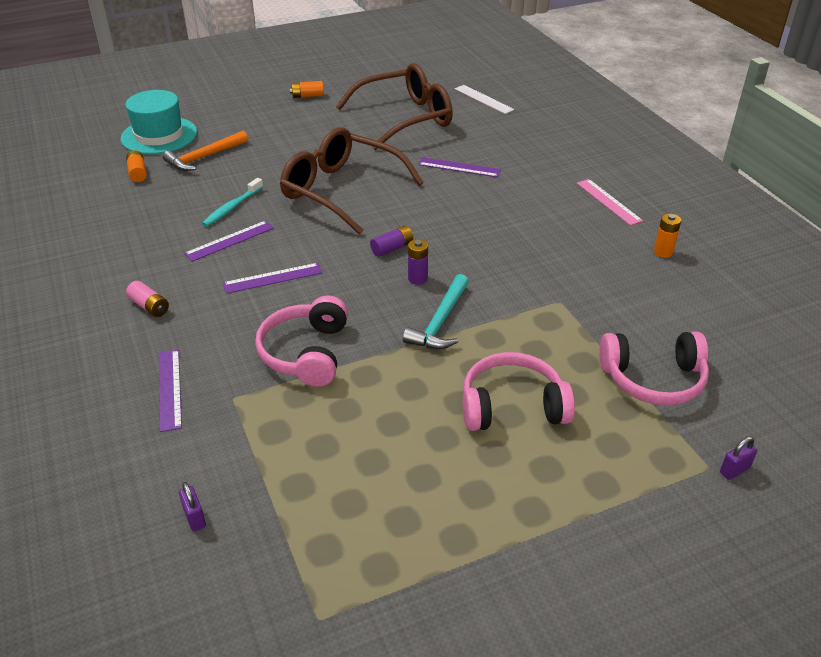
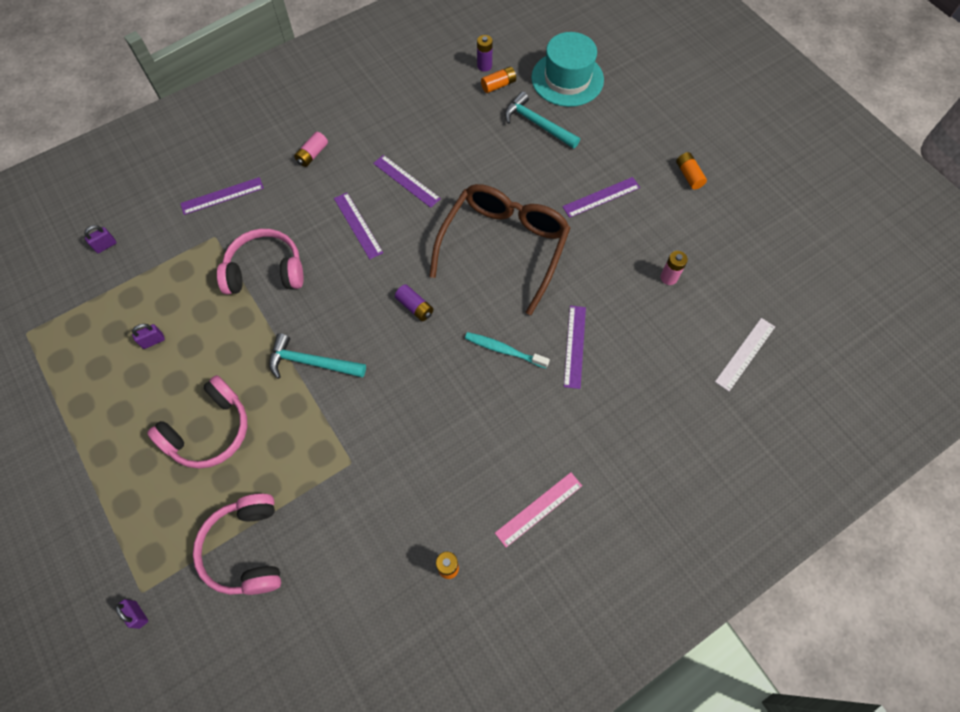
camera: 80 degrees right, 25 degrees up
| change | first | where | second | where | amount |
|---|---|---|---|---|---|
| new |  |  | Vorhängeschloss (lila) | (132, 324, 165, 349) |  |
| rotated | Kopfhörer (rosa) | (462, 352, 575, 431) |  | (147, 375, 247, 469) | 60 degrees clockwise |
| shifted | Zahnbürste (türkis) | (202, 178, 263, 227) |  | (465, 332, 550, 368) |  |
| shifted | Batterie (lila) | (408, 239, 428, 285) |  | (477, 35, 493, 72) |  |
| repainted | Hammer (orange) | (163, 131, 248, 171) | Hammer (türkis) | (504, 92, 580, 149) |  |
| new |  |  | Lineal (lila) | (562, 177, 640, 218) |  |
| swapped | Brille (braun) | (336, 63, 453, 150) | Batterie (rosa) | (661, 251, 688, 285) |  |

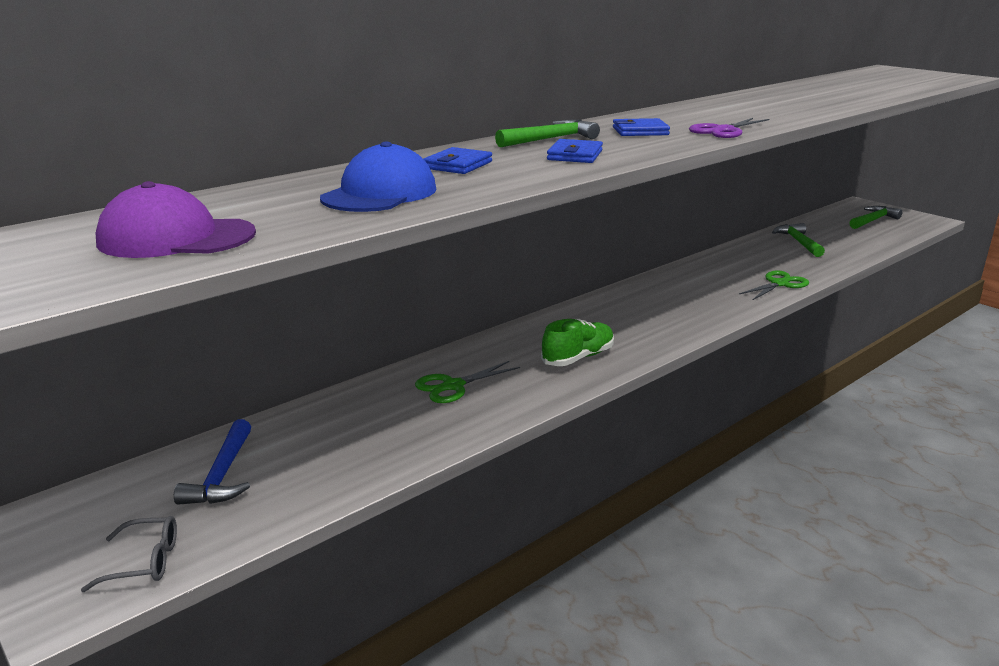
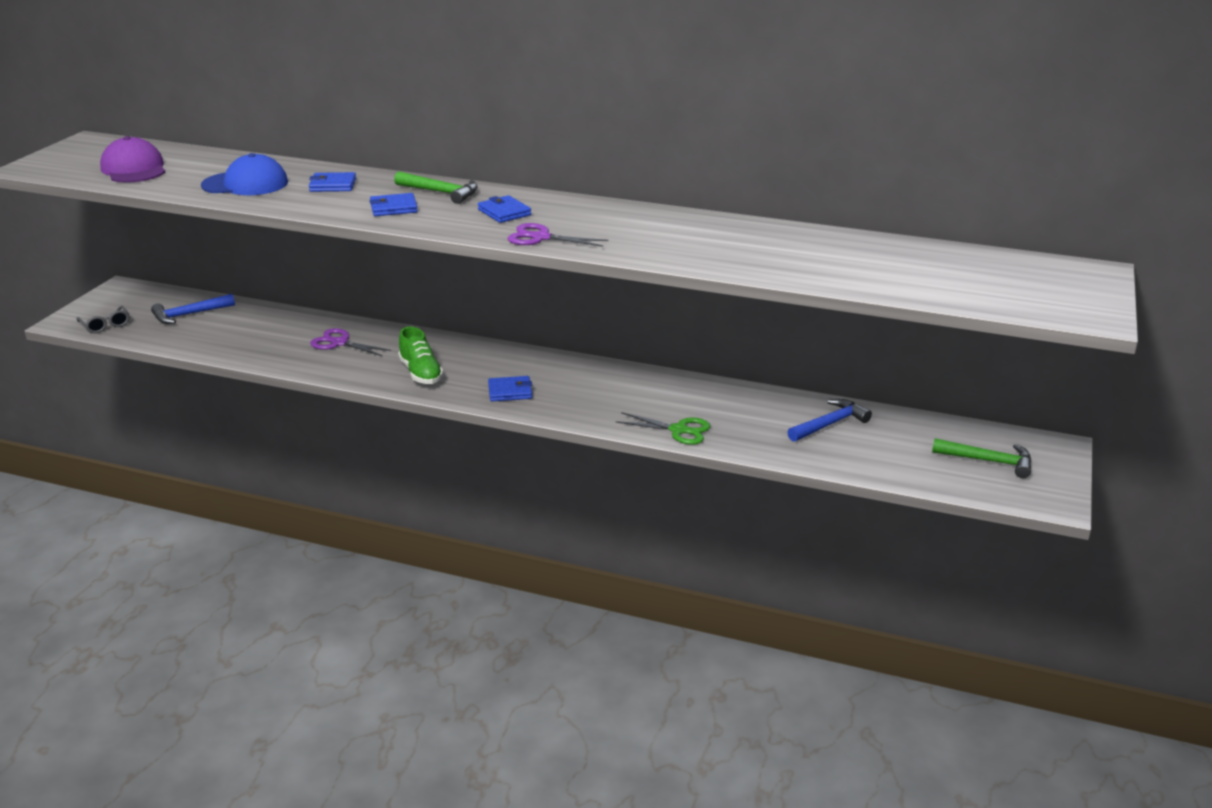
camera: 60 degrees right, 5 degrees up
| change | first | where | second | where | amount |
|---|---|---|---|---|---|
| repainted | Schere (grün) | (415, 361, 520, 403) | Schere (lila) | (310, 328, 391, 356) |  |
| rotated | Schuh (grün) | (541, 319, 614, 366) |  | (398, 327, 444, 384) | 45 degrees clockwise |
| new |  |  | Geldbörse (blau) | (488, 376, 532, 401) |  |
| repainted | Hammer (grün) | (772, 223, 825, 257) | Hammer (blau) | (787, 399, 872, 442) |  |

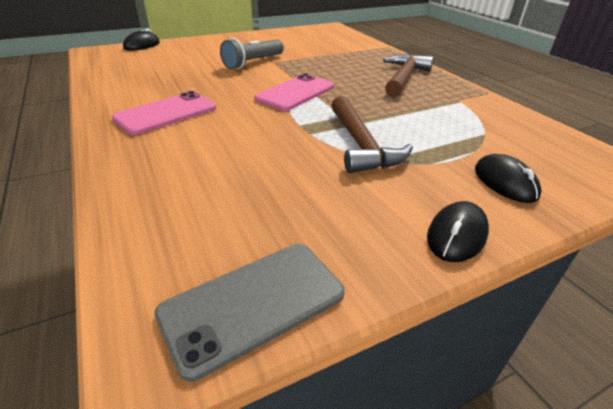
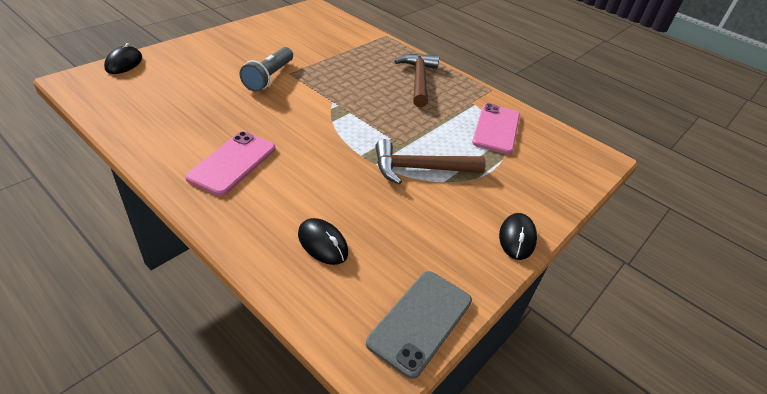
camera: 25 degrees left, 5 degrees up
| change | first | where | second | where | amount |
|---|---|---|---|---|---|
| shifted | Computermaus (schwarz) | (475, 154, 542, 203) |  | (298, 218, 348, 265) |  |
| rotated | Hammer (braun) | (331, 96, 413, 173) |  | (375, 139, 486, 184) | 120 degrees clockwise |
| shifted | Handy (rosa) | (254, 74, 334, 111) |  | (472, 103, 520, 154) |  |

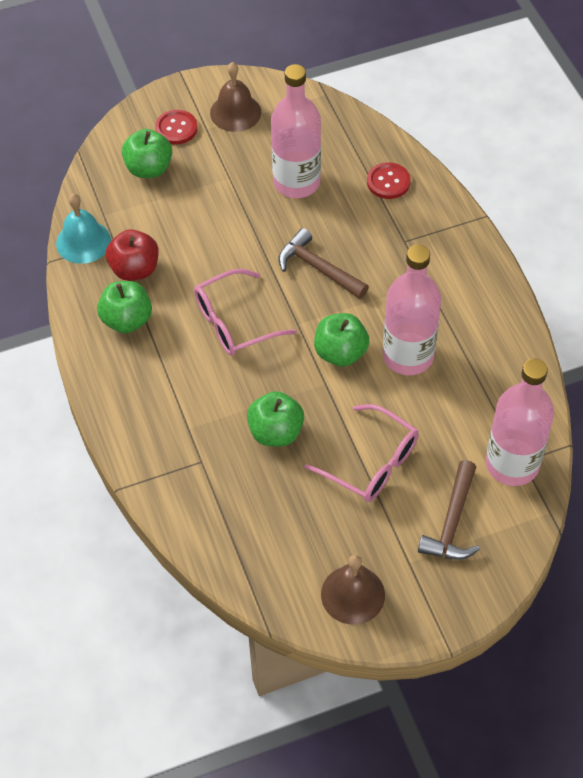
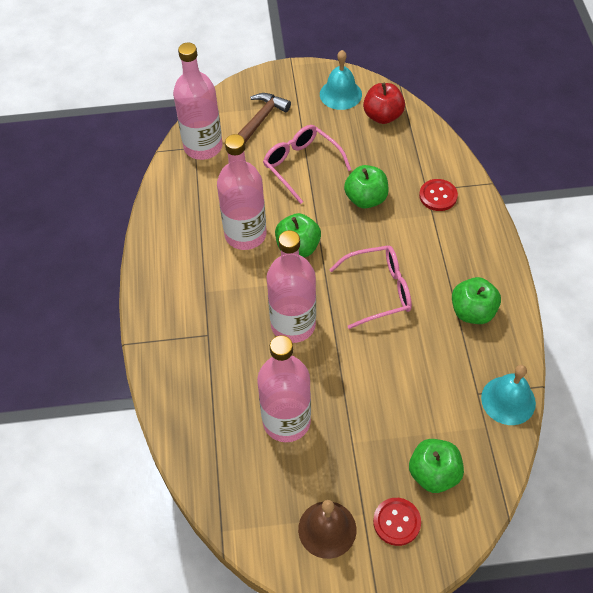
camera: 165 degrees left, 0 degrees up
| change | first | where | second | where | amount |
|---|---|---|---|---|---|
| swapped | Hammer (braun) | (278, 228, 369, 299) | Flasche (rosa) | (267, 230, 316, 343) |  |
| repainted | Glocke (braun) | (321, 555, 385, 625) | Glocke (türkis) | (320, 50, 362, 110) |  |
| shifted | Apfel (rot) | (106, 229, 159, 281) |  | (363, 83, 405, 124) |  |
| shifted | Knopf (rot) | (367, 162, 411, 199) |  | (419, 179, 458, 211) |  |

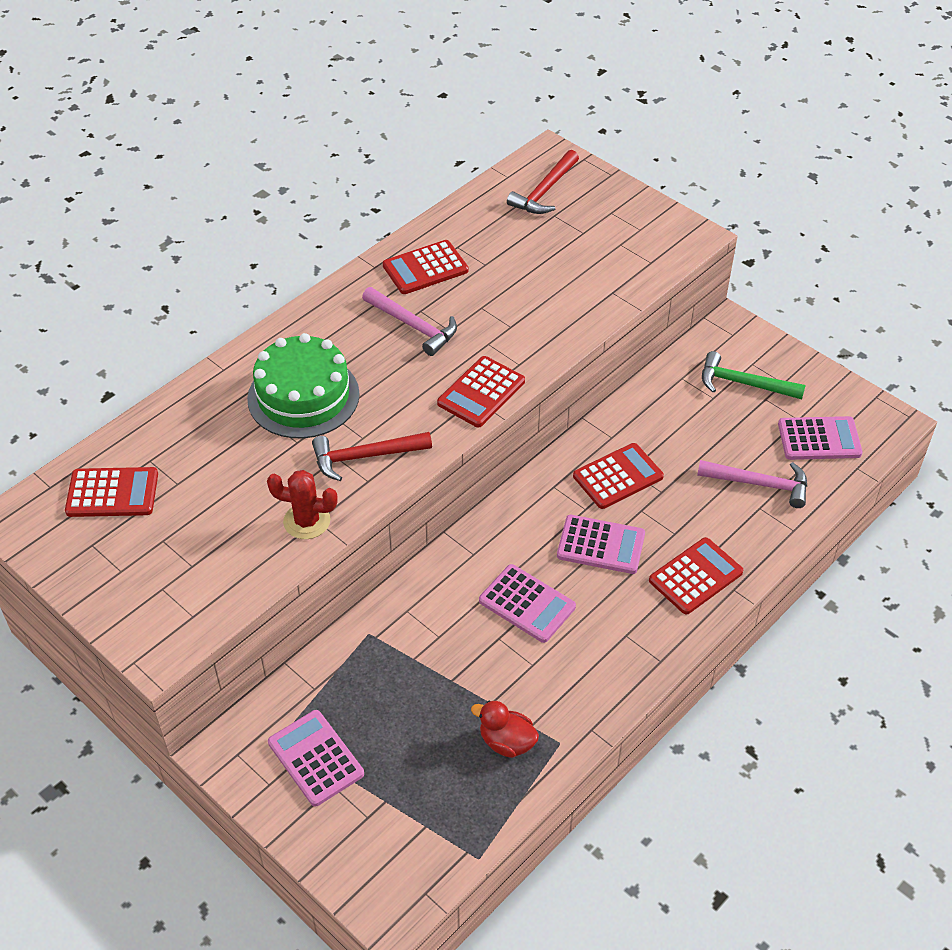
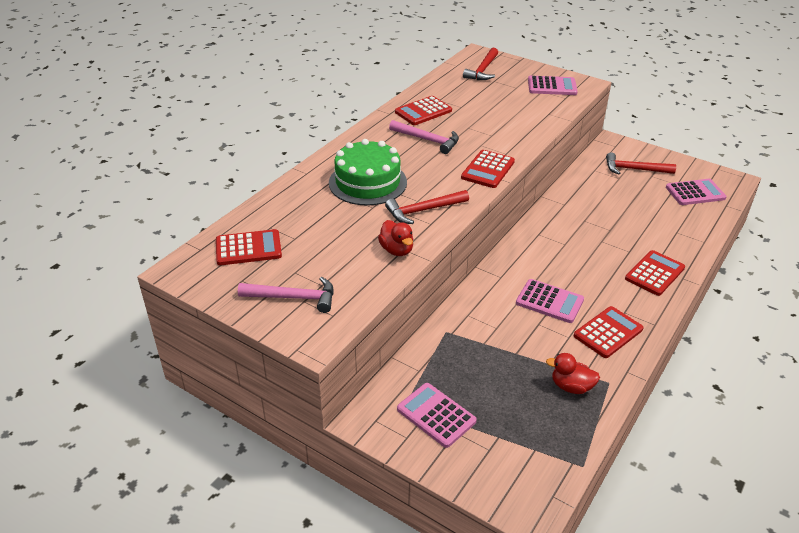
camera: 10 degrees left, 10 degrees down
| change | first | where | second | where | amount |
|---|---|---|---|---|---|
| shifted | Hammer (rosa) | (697, 460, 807, 508) |  | (238, 277, 334, 313) |  |
| swapped | Kaktus (rot) | (267, 470, 338, 539) | Ente (rot) | (378, 220, 413, 256) |  |
| shifted | Taschenrechner (rosa) | (557, 515, 645, 574) |  | (528, 76, 578, 95) |  |
| shifted | Taschenrechner (rot) | (573, 443, 664, 509) |  | (574, 306, 643, 358) |  |
| repainted | Hammer (grün) | (702, 351, 806, 399) | Hammer (rot) | (606, 152, 676, 175) |  |

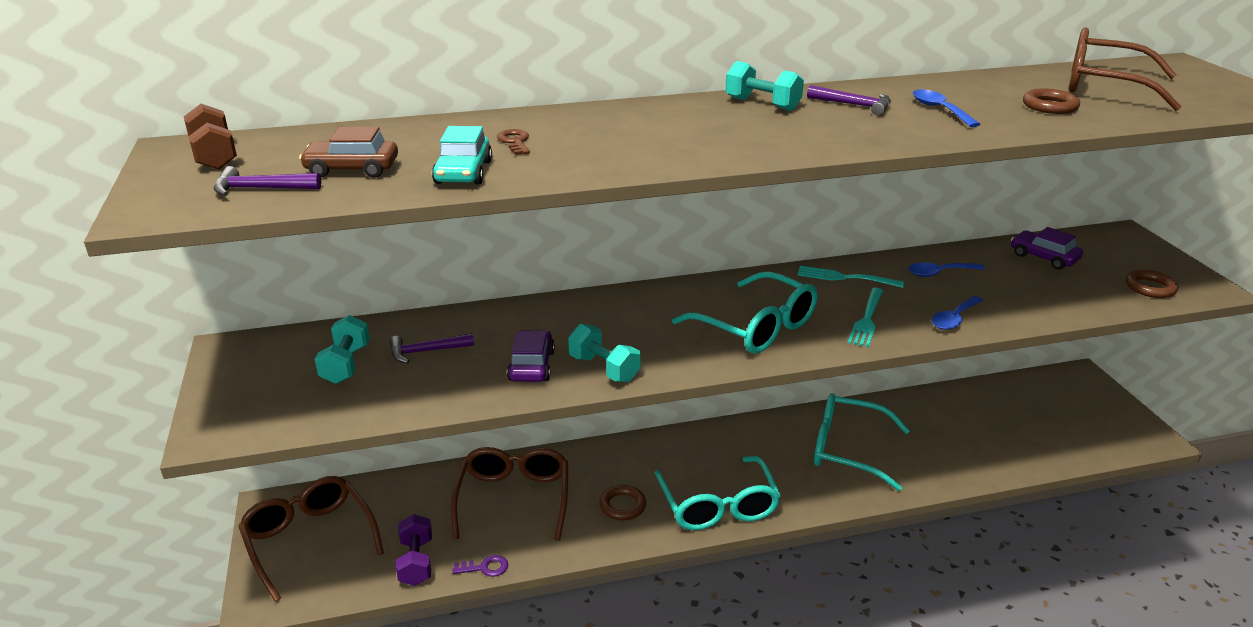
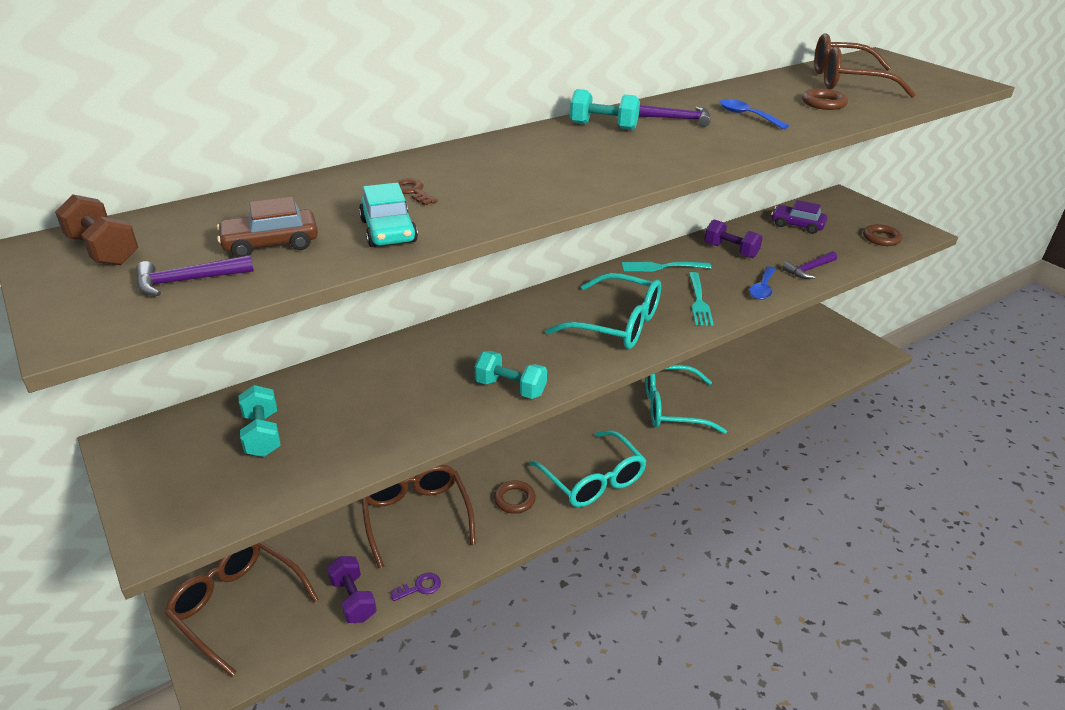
camera: 20 degrees left, 5 degrees up
| change | first | where | second | where | amount |
|---|---|---|---|---|---|
| swapped | Löffel (blau) | (908, 262, 985, 277) | Hantel (lila) | (704, 219, 763, 258) |  |
| shifted | Hammer (lila) | (389, 333, 474, 363) |  | (782, 251, 837, 279) |  |
| gone | Auto (lila) | (507, 330, 555, 382) |  |  |  |

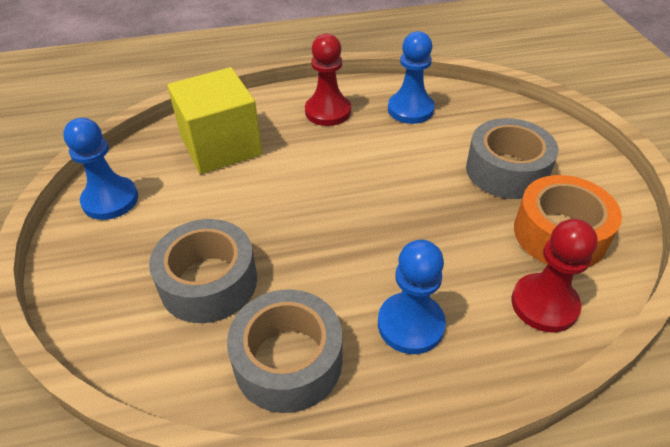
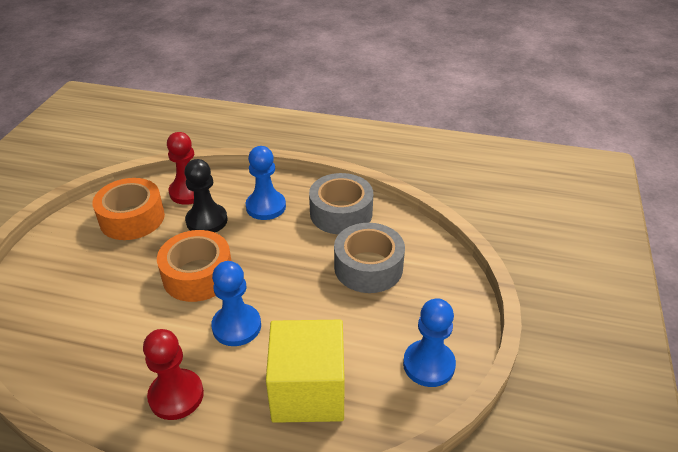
camera: 155 degrees left, 5 degrees down
| change | first | where | second | where | amount |
|---|---|---|---|---|---|
| new |  |  | Klebeband (orange) | (157, 230, 231, 302) |  |
| new |  |  | Bauer (schwarz) | (184, 159, 228, 232) |  |
| shifted | Bauer (blau) | (388, 31, 435, 124) |  | (211, 261, 261, 346) |  |
| gone | Klebeband (grau) | (466, 118, 558, 199) |  |  |  |

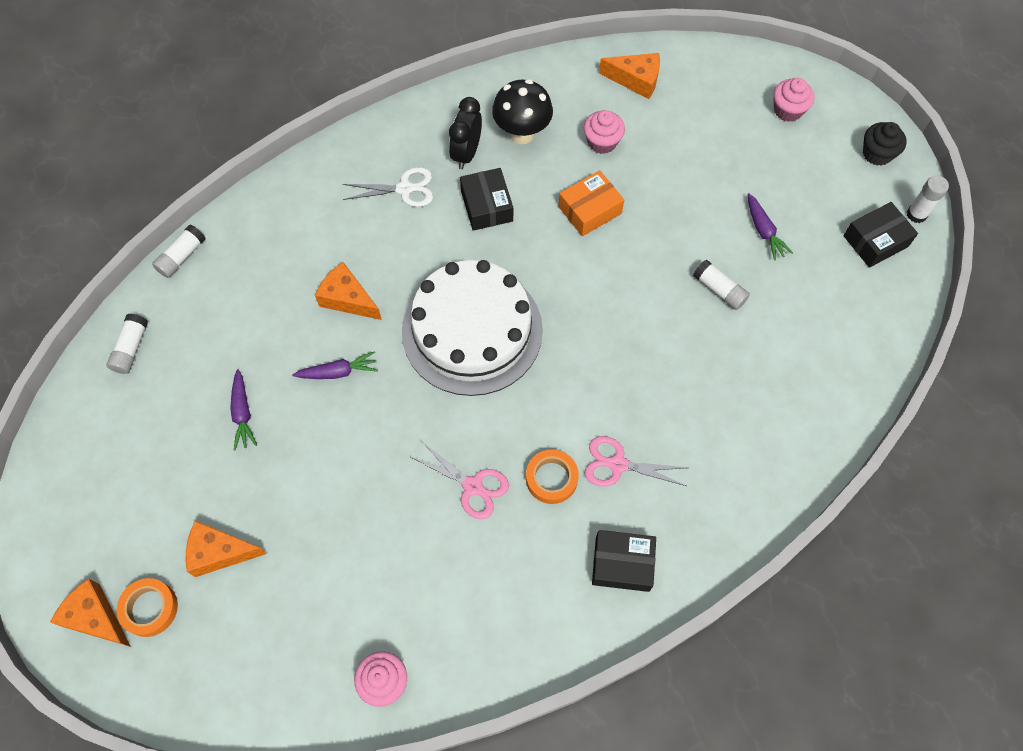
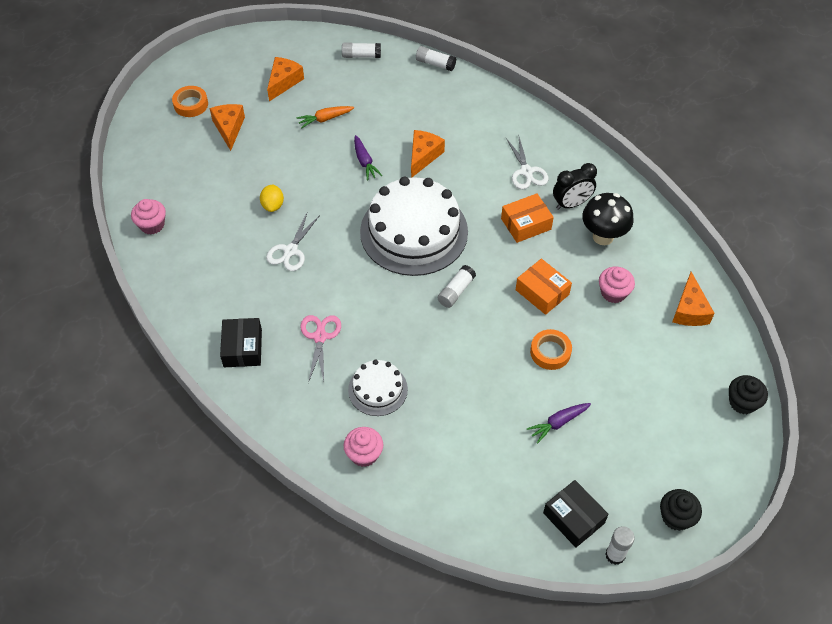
camera: 80 degrees right, 10 degrees down
| change | first | where | second | where | amount |
|---|---|---|---|---|---|
| new |  |  | Zitrone (gelb) | (260, 184, 284, 212) |  |
| repainted | Schere (rosa) | (411, 442, 509, 520) | Schere (weiß) | (266, 211, 320, 271) |  |
| shifted | Käse (orange) | (50, 579, 131, 647) |  | (267, 57, 304, 101) |  |
| repainted | Karotte (lila) | (230, 369, 257, 450) | Karotte (orange) | (296, 106, 354, 129) |  |
| shifted | Muffin (rosa) | (773, 78, 814, 122) |  | (344, 427, 383, 467) |  |
| new |  |  | Kuchen (weiß) | (348, 359, 408, 416) |  |
| shifted | Klebestift (weiß) | (693, 259, 750, 310) |  | (438, 265, 476, 308) |  |
| repainted | Schachtel (schwarz) | (460, 168, 513, 231) | Schachtel (orange) | (501, 193, 554, 243) |  |
| shifted | Klebeband (orange) | (526, 449, 579, 504) |  | (530, 329, 572, 370) |  |
| rotated | Wecker (schwarz) | (449, 97, 482, 169) |  | (553, 163, 597, 210) | 150 degrees clockwise |
| new |  |  | Muffin (schwarz) | (729, 375, 768, 414) |  |

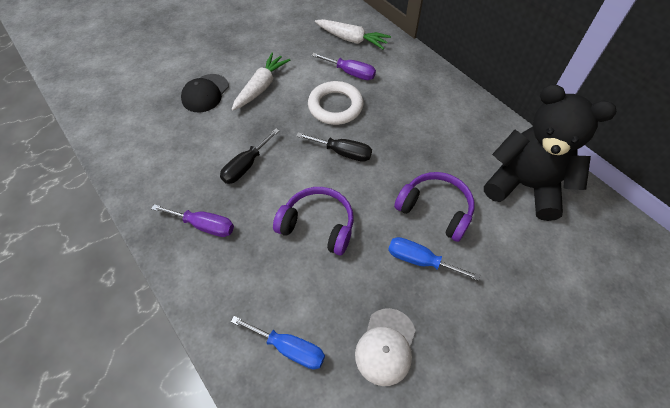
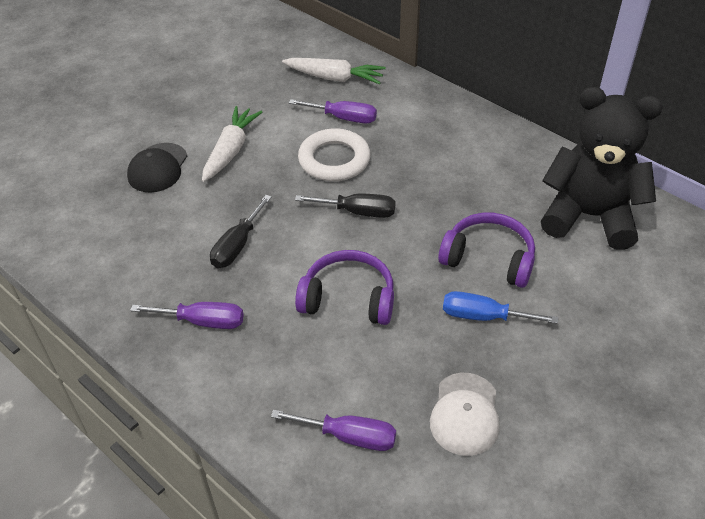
camera: 10 degrees left, 10 degrees down
| change | first | where | second | where | amount |
|---|---|---|---|---|---|
| repainted | Schraubenzieher (blau) | (231, 316, 325, 369) | Schraubenzieher (lila) | (271, 410, 396, 451) |  |

